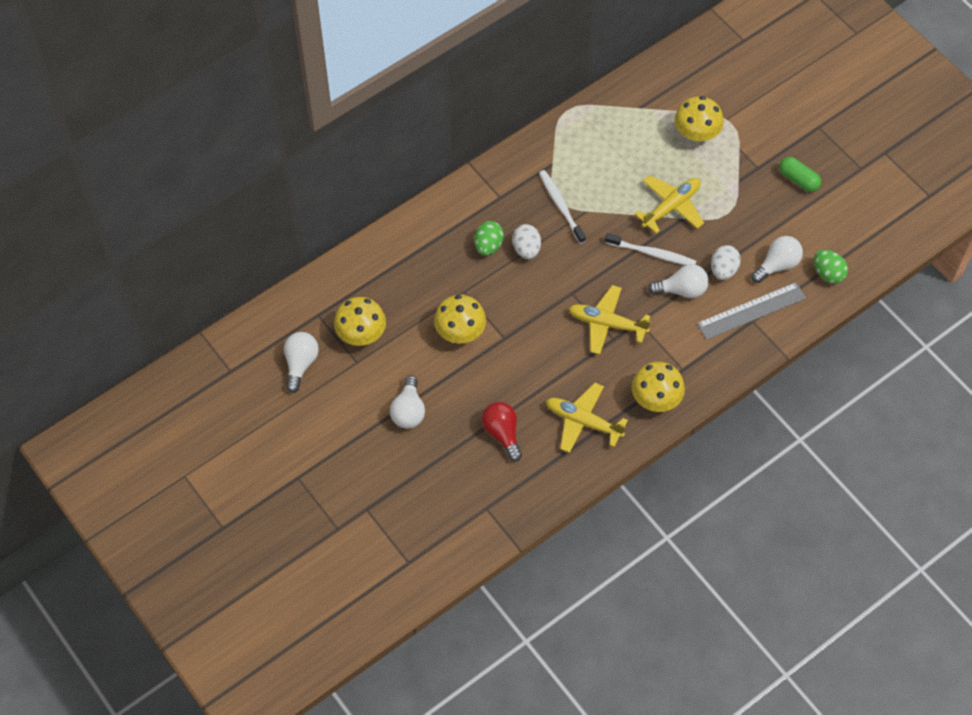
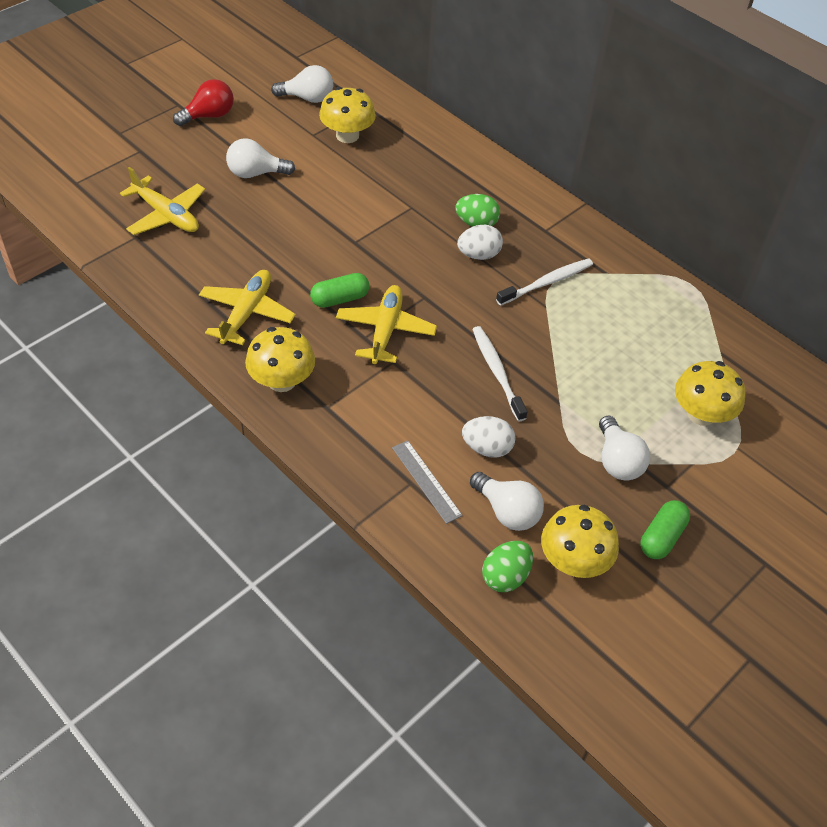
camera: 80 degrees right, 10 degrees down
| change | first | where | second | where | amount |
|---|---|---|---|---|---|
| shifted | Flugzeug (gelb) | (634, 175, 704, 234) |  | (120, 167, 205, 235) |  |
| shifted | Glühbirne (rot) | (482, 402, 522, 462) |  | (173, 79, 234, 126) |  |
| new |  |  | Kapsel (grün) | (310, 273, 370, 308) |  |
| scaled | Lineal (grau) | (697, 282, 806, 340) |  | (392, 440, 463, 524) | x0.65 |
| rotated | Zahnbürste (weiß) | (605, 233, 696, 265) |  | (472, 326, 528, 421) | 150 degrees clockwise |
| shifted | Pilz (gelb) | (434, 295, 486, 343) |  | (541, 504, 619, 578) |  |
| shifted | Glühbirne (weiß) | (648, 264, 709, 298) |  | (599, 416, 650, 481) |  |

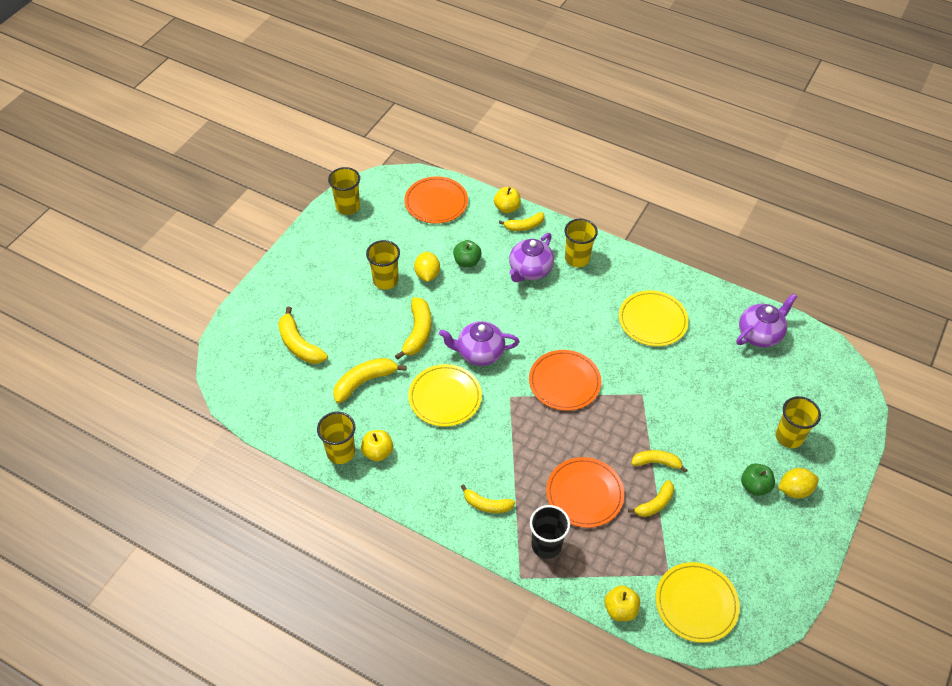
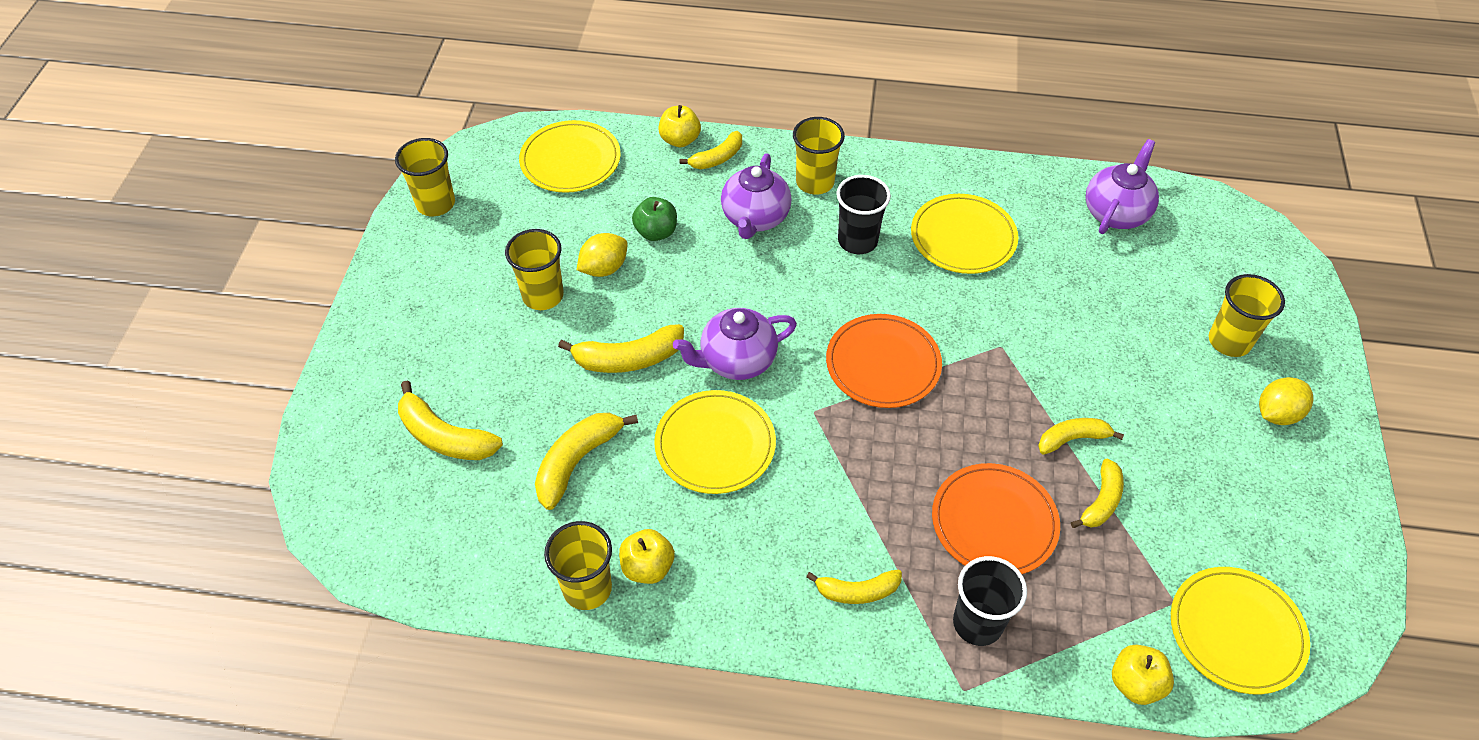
camera: 20 degrees left, 0 degrees up
| change | first | where | second | where | amount |
|---|---|---|---|---|---|
| repainted | Teller (orange) | (404, 176, 468, 224) | Teller (gelb) | (519, 120, 621, 193) |  |
| rotated | Banane (gelb) | (395, 297, 431, 360) |  | (558, 324, 684, 373) | 90 degrees clockwise |
| rotated | Zitrone (gelb) | (414, 252, 440, 282) |  | (577, 233, 628, 277) | 75 degrees clockwise |
| new |  |  | Becher (schwarz) | (836, 175, 891, 254) |  |
| gone | Apfel (grün) | (741, 463, 775, 496) |  |  |  |

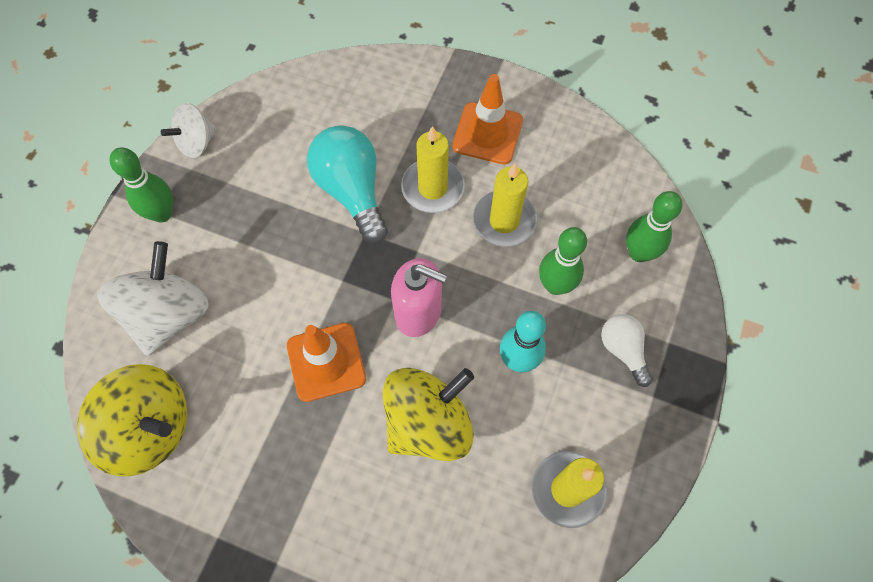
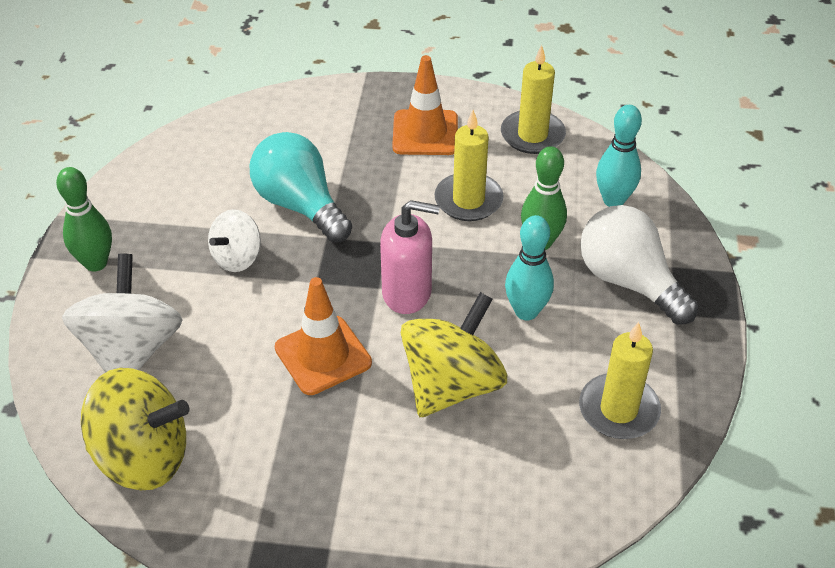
camera: 15 degrees left, 20 degrees down
| change | first | where | second | where | amount |
|---|---|---|---|---|---|
| shifted | Kreisel (weiß) | (161, 103, 217, 158) |  | (208, 209, 261, 272) |  |
| shifted | Kerze (gelb) | (401, 126, 465, 213) |  | (501, 45, 566, 154) |  |
| scaled | Glühbirne (weiß) | (601, 314, 653, 387) |  | (580, 205, 698, 325) | x1.77 |
| repainted | Bowlingkegel (grün) | (626, 191, 683, 262) | Bowlingkegel (türkis) | (596, 105, 642, 207) |  |

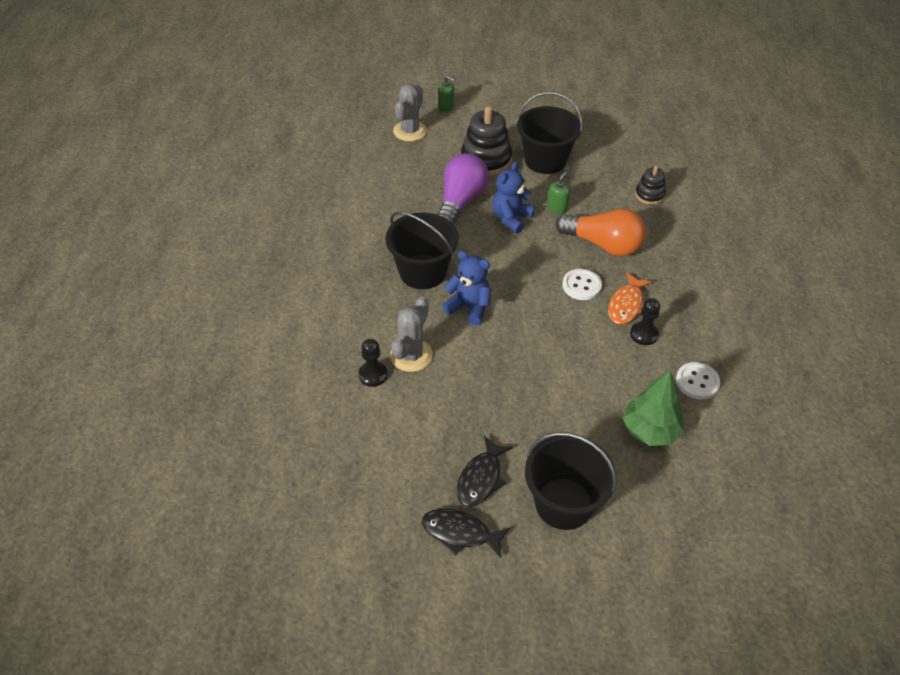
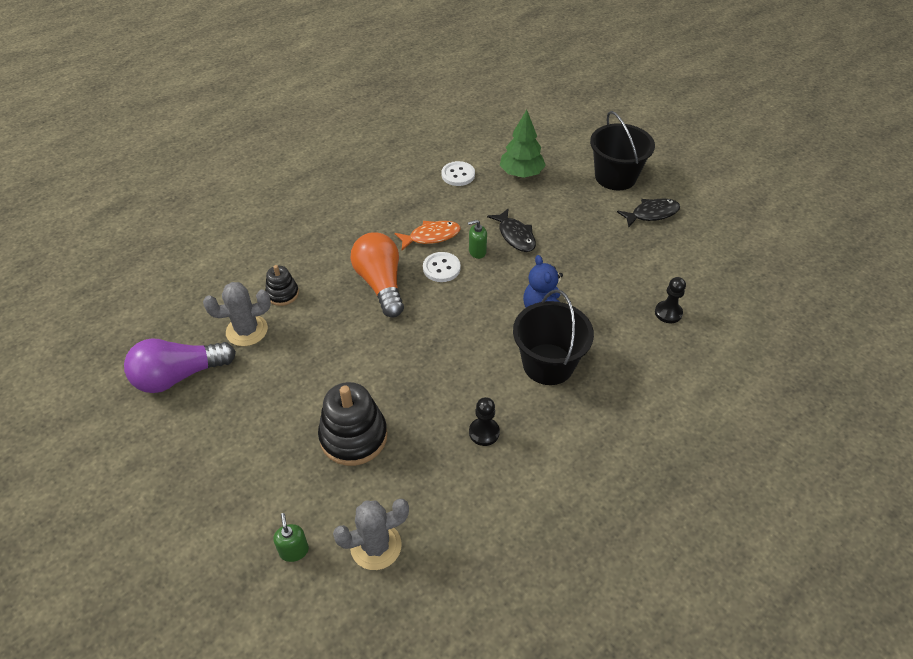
camera: 135 degrees left, 0 degrees up
| change | first | where | second | where | amount |
|---|---|---|---|---|---|
| shifted | Glühbirne (lila) | (437, 153, 489, 225) |  | (124, 338, 236, 393) |  |
| shifted | Kaktus (grau) | (390, 296, 433, 372) |  | (203, 282, 271, 346) |  |
| shifted | Seifenspender (grün) | (547, 171, 570, 214) |  | (468, 220, 487, 259) |  |
| shifted | Bauer (schwarz) | (630, 298, 660, 345) |  | (469, 397, 500, 446) |  |
| shifted | Fisch (schwarz) | (422, 509, 510, 558) |  | (487, 208, 536, 252) |  |
| gone | Teddybär (blau) | (492, 161, 535, 234) |  |  |  |
| gone | Eimer (schwarz) | (517, 92, 583, 174) |  |  |  |

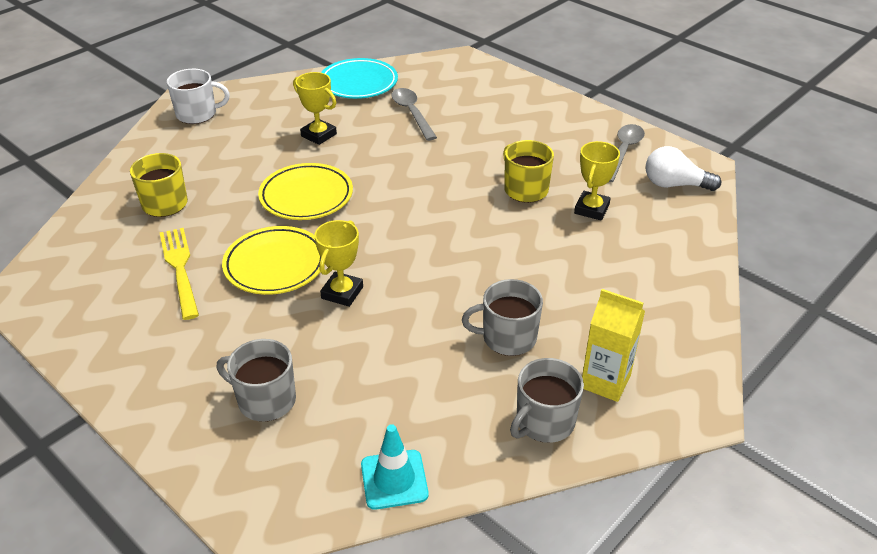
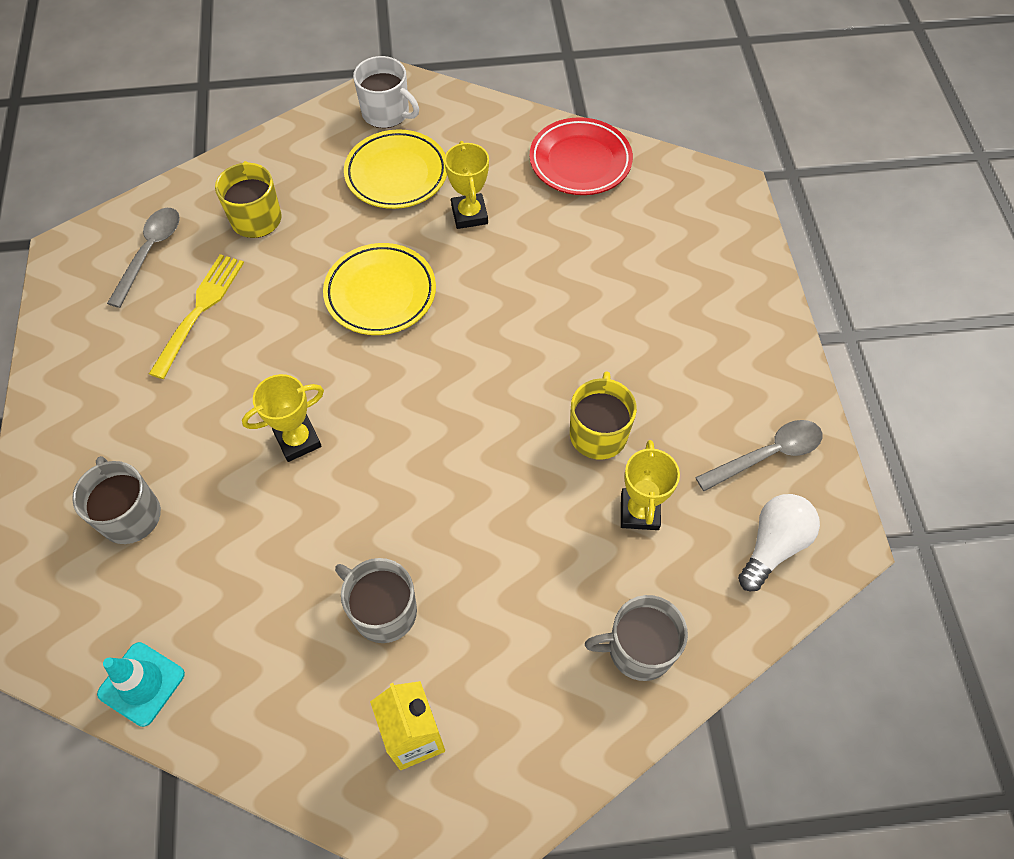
camera: 40 degrees right, 20 degrees up
| change | first | where | second | where | amount |
|---|---|---|---|---|---|
| shifted | Löffel (grau) | (391, 88, 437, 141) |  | (107, 208, 180, 308) |  |
| shifted | Teller (gelb) | (222, 226, 325, 295) |  | (344, 129, 447, 209) |  |
| repainted | Teller (türkis) | (321, 58, 398, 99) | Teller (rot) | (529, 117, 633, 195) |  |
| shifted | Tasse (grau) | (510, 358, 584, 443) |  | (585, 595, 688, 681) |  |
| rotated | Pokal (gelb) | (574, 141, 620, 221) |  | (621, 440, 680, 530) | 60 degrees counterclockwise |
| rotated | Glühbirne (weiß) | (646, 146, 721, 191) |  | (738, 494, 820, 591) | 75 degrees clockwise |

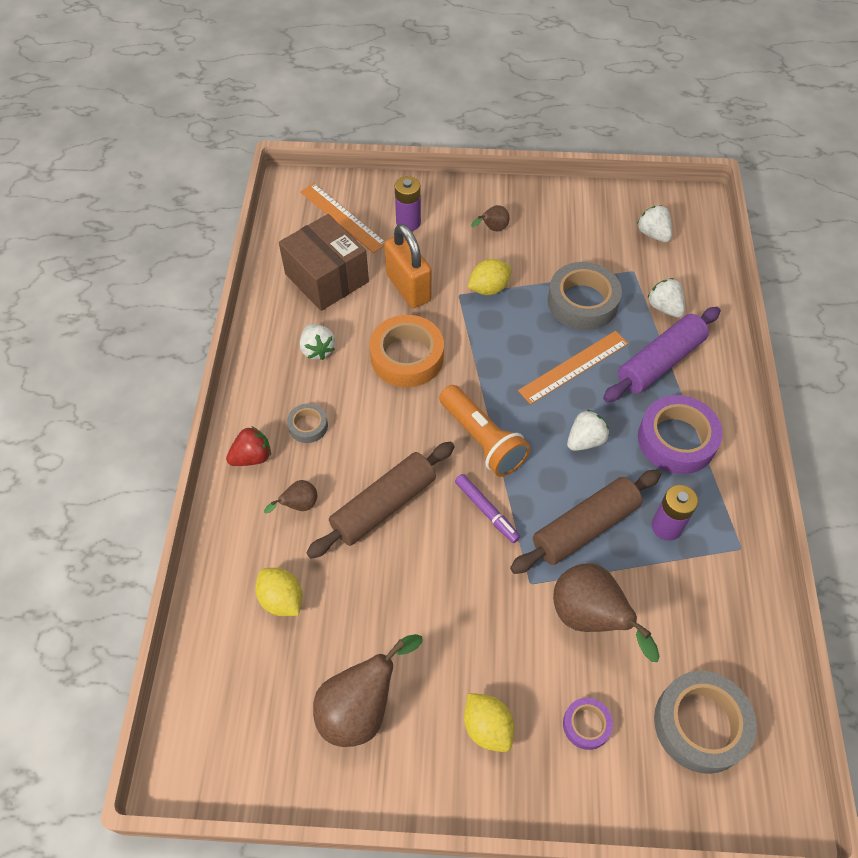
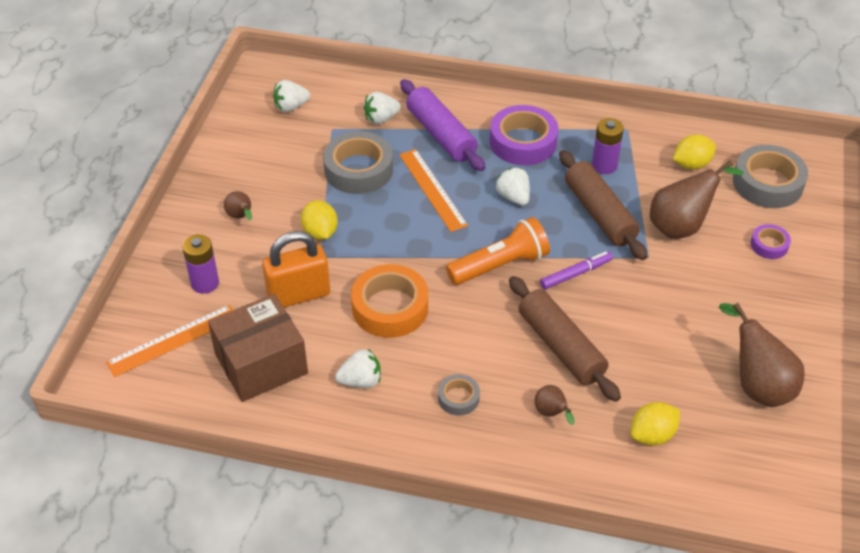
camera: 80 degrees left, 10 degrees down
| change | first | where | second | where | amount |
|---|---|---|---|---|---|
| shifted | Zitrone (gelb) | (464, 693, 514, 752) |  | (673, 135, 716, 169) |  |
| gone | Erdbeere (rot) | (226, 426, 271, 466) |  |  |  |

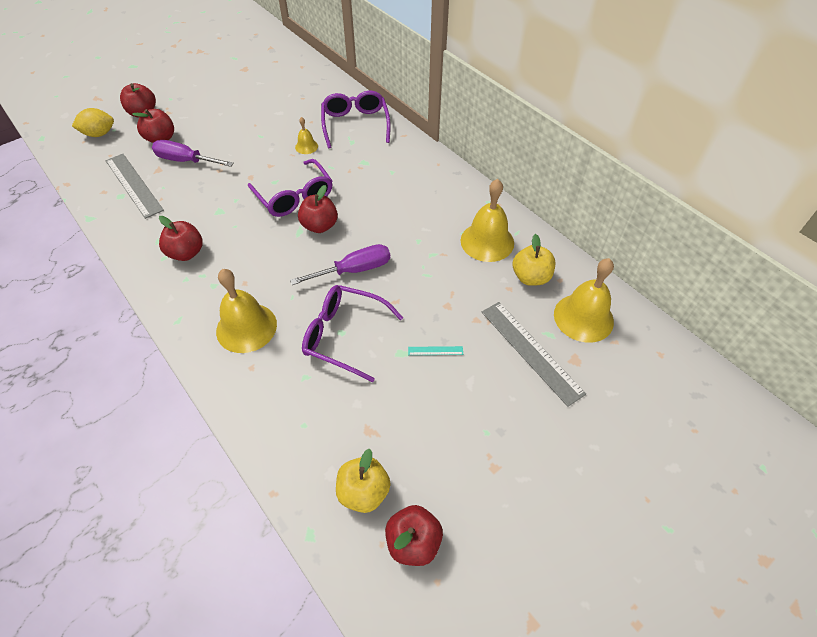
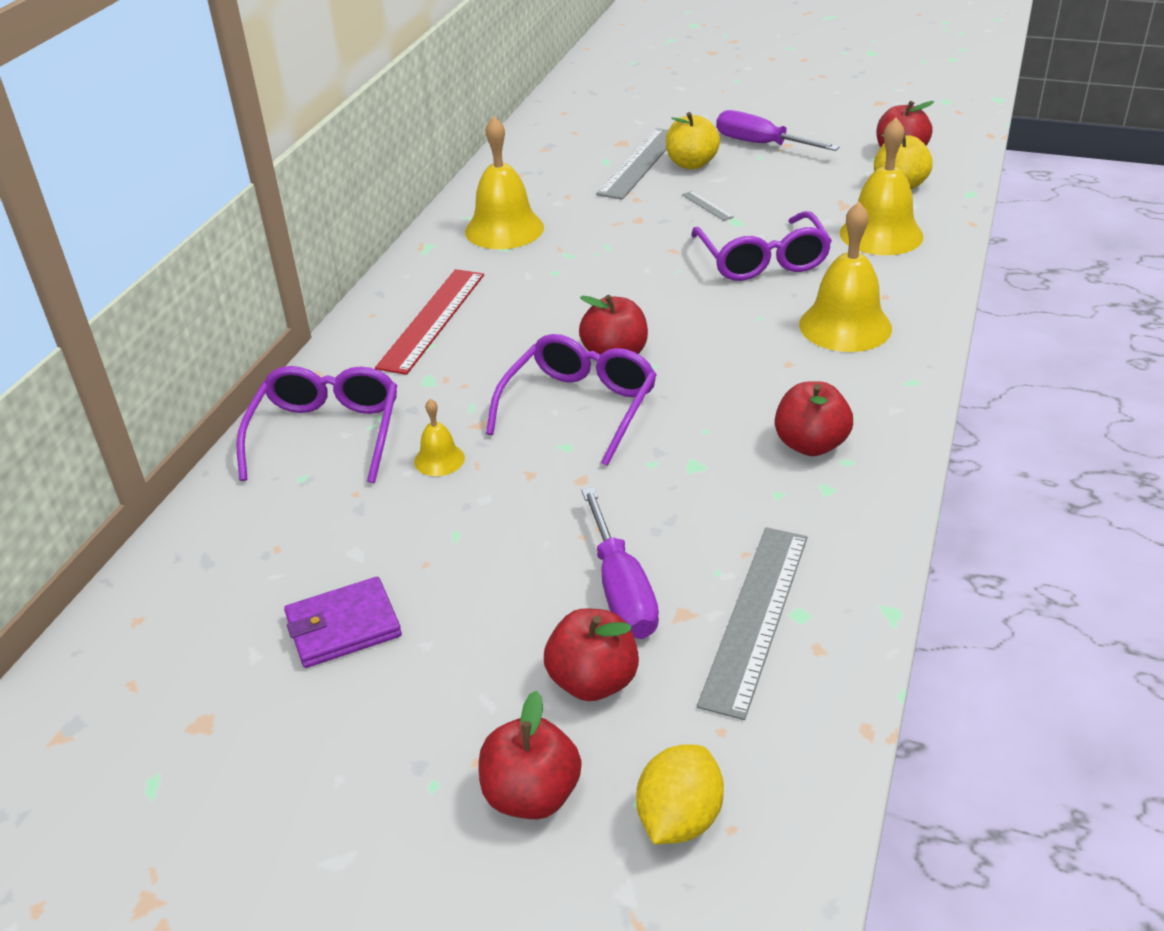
camera: 120 degrees left, 15 degrees down
| change | first | where | second | where | amount |
|---|---|---|---|---|---|
| rotated | Brille (lila) | (321, 91, 391, 148) |  | (236, 366, 397, 483) | 135 degrees clockwise |
| new |  |  | Geldbörse (lila) | (284, 577, 402, 668) |  |
| new |  |  | Lineal (rot) | (375, 269, 484, 375) |  |
| rotated | Zitrone (gelb) | (72, 108, 114, 137) |  | (636, 744, 724, 844) | 75 degrees clockwise |
| shifted | Apfel (gelb) | (513, 234, 555, 286) |  | (666, 112, 720, 169) |  |
| repainted | Lineal (türkis) | (408, 346, 463, 355) | Lineal (grau) | (682, 191, 733, 221) |  |
| shifted | Schraubenzieher (lila) | (290, 244, 390, 285) |  | (716, 110, 840, 151) |  |
| shifted | Glocke (gelb) | (554, 258, 614, 343) |  | (840, 118, 924, 255) |  |

